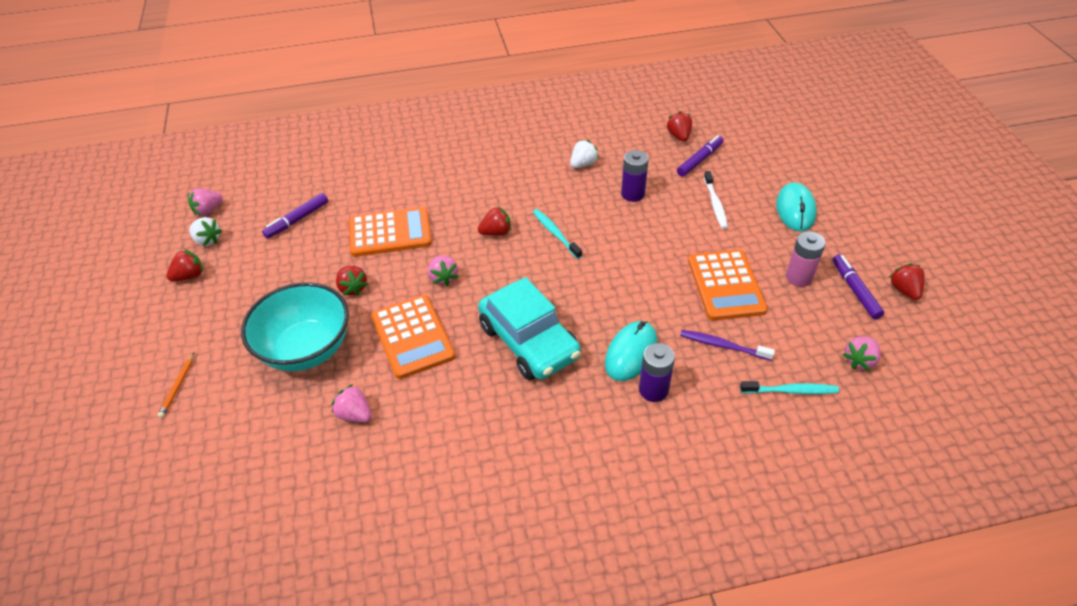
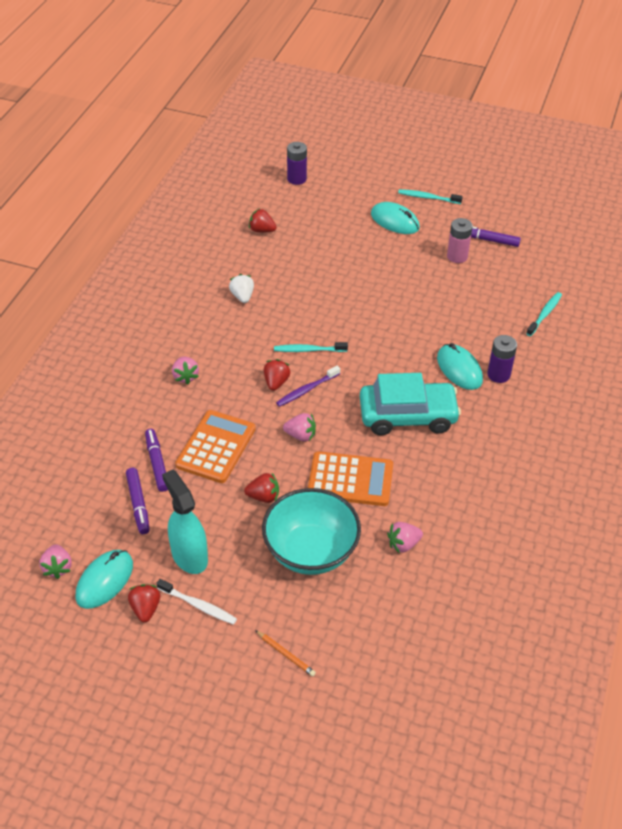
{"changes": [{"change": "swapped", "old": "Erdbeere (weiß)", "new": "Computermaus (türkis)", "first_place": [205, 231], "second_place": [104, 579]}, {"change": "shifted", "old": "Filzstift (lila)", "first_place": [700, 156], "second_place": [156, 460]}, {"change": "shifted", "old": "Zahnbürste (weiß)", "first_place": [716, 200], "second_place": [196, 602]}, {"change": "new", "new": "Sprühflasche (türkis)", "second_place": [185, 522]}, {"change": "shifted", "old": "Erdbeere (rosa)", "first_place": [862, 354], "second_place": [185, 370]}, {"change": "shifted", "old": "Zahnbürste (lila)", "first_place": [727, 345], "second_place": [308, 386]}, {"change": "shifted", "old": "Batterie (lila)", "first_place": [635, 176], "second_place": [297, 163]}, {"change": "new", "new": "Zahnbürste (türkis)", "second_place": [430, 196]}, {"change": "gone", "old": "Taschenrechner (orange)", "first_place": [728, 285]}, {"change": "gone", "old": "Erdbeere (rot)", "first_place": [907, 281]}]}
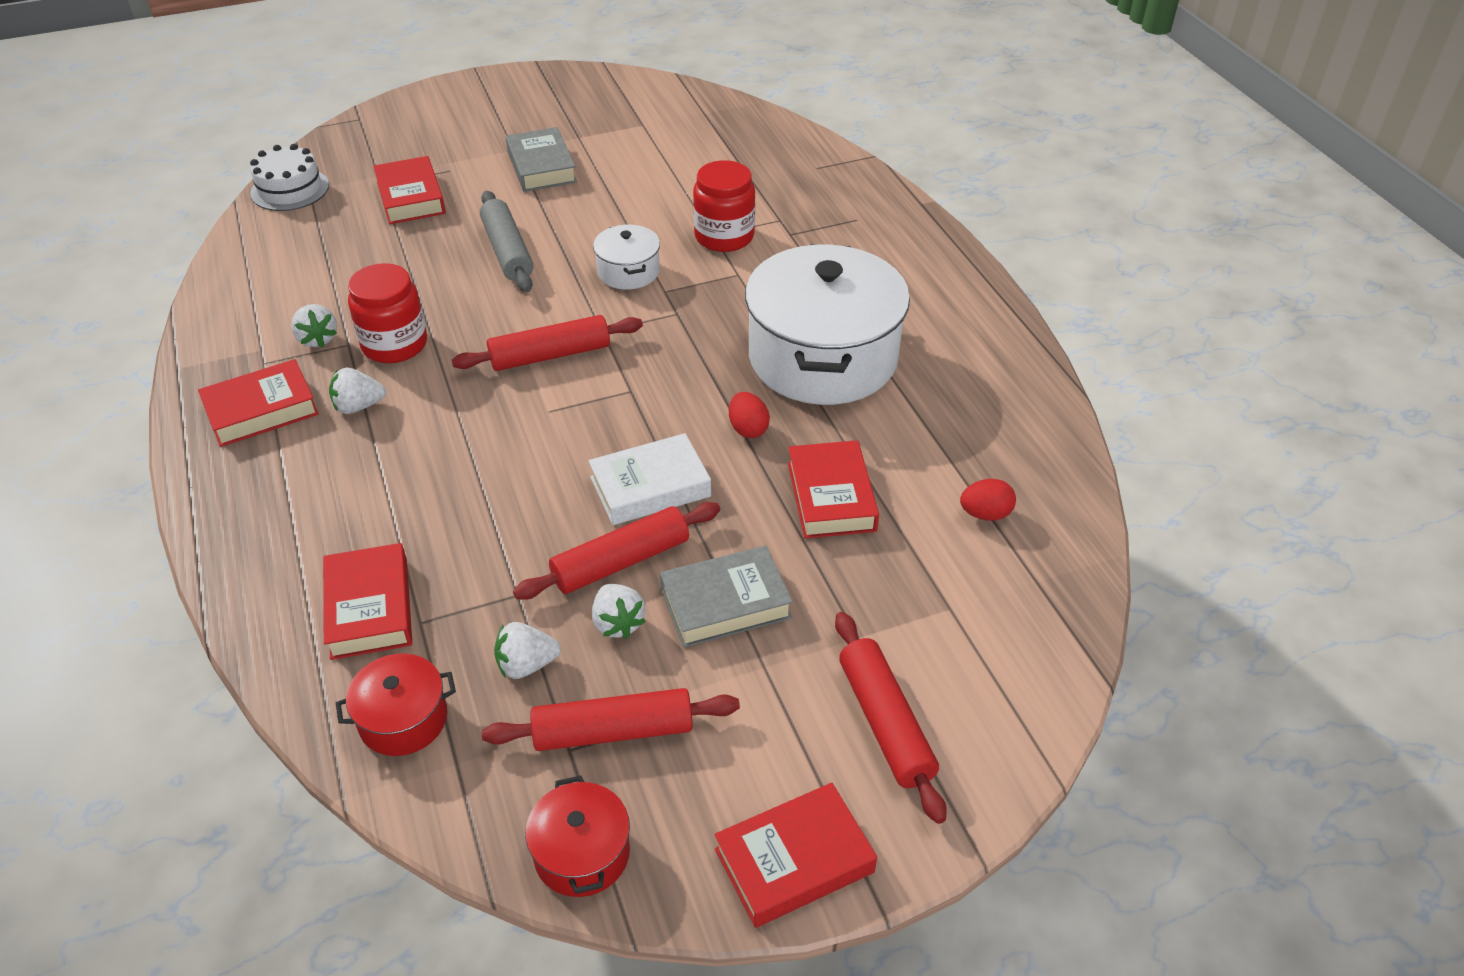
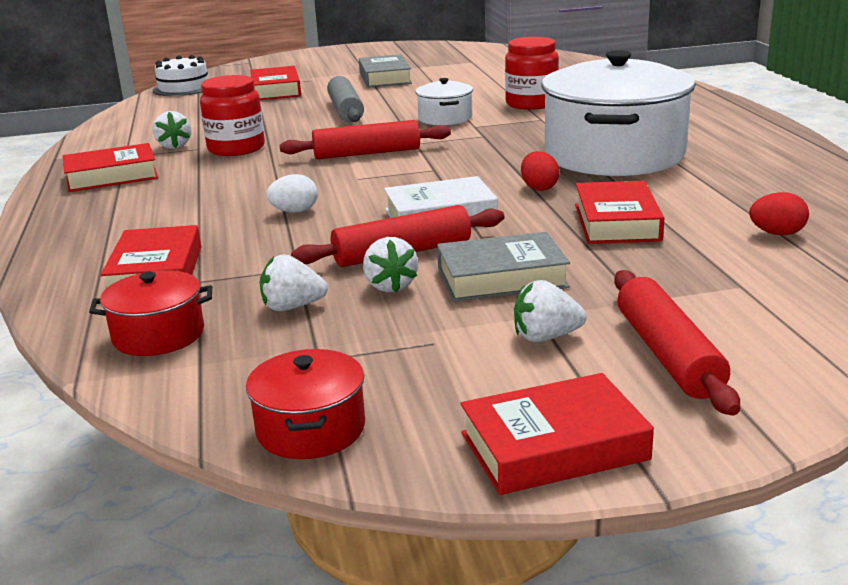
{"changes": [{"change": "new", "new": "Ei (weiß)", "second_place": [292, 193]}, {"change": "shifted", "old": "Erdbeere (weiß)", "first_place": [357, 391], "second_place": [550, 311]}, {"change": "gone", "old": "Nudelholz (rot)", "first_place": [611, 719]}]}
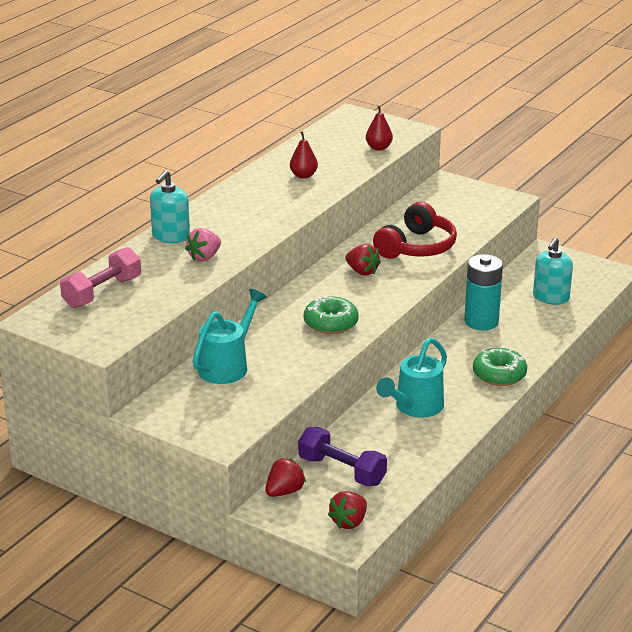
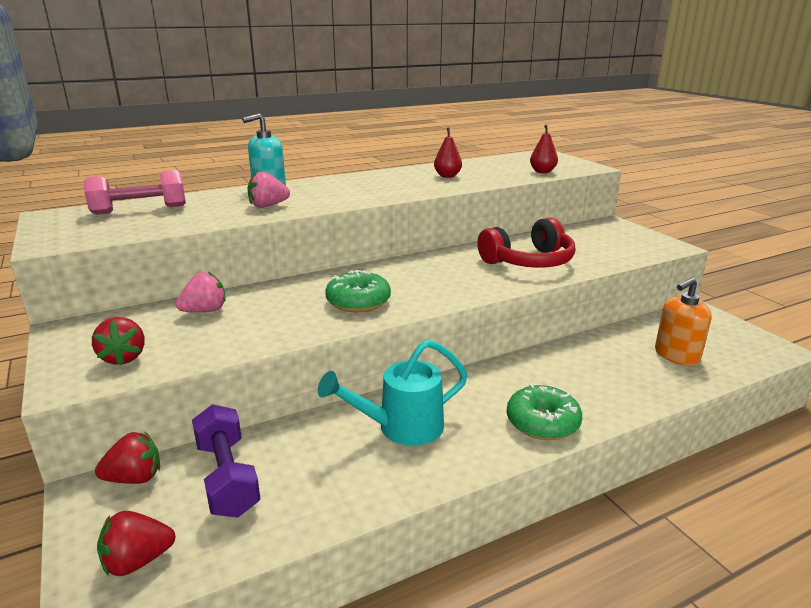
{"changes": [{"change": "shifted", "old": "Erdbeere (rot)", "first_place": [363, 260], "second_place": [118, 341]}, {"change": "swapped", "old": "Gießkanne (türkis)", "new": "Erdbeere (rosa)", "first_place": [230, 336], "second_place": [200, 292]}, {"change": "repainted", "old": "Seifenspender (türkis)", "new": "Seifenspender (orange)", "first_place": [553, 271], "second_place": [683, 322]}, {"change": "gone", "old": "Batterie (türkis)", "first_place": [483, 292]}]}
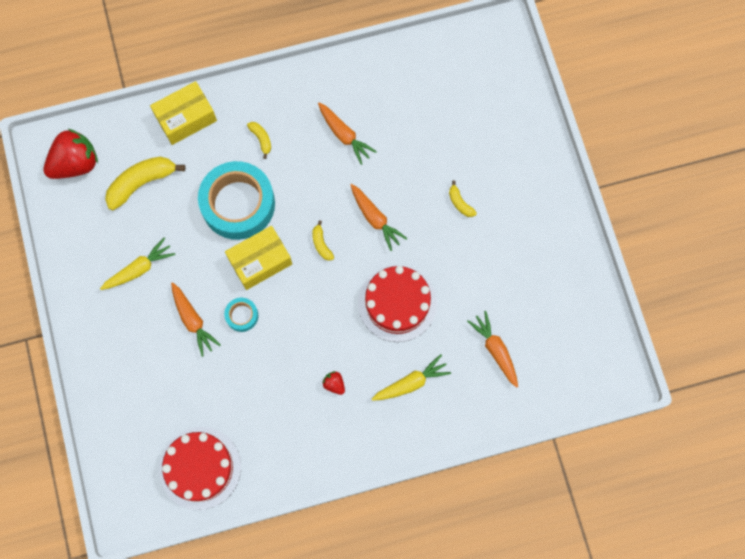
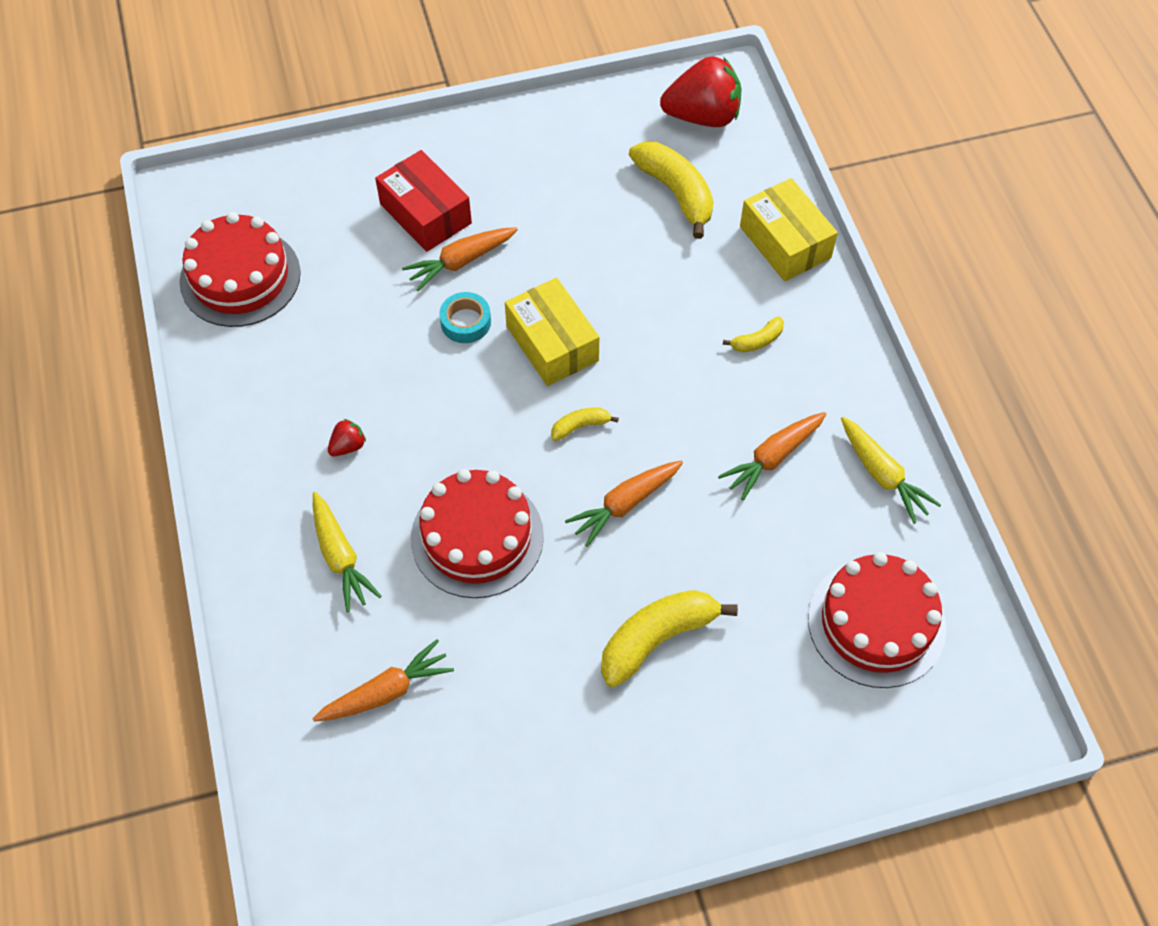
{"changes": [{"change": "new", "new": "Schachtel (rot)", "second_place": [423, 201]}, {"change": "scaled", "old": "Banane (gelb)", "first_place": [463, 198], "second_place": [669, 638], "factor": 2.03}, {"change": "rotated", "old": "Erdbeere (rot)", "first_place": [71, 154], "second_place": [700, 91], "degrees": -60}, {"change": "new", "new": "Kuchen (rot)", "second_place": [877, 620]}, {"change": "shifted", "old": "Karotte (gelb)", "first_place": [137, 264], "second_place": [891, 470]}, {"change": "gone", "old": "Klebeband (türkis)", "first_place": [236, 200]}]}
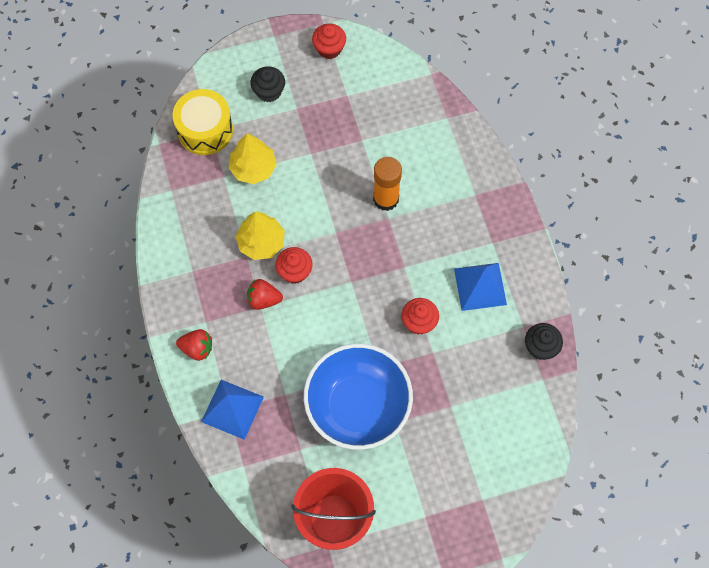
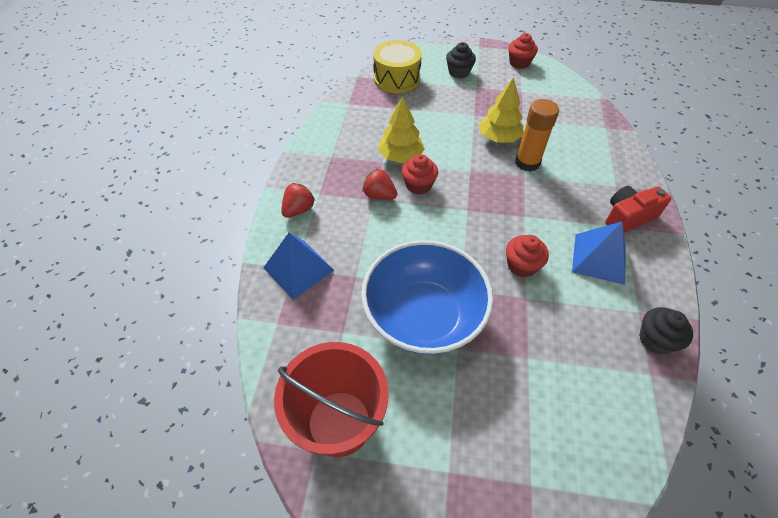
{"changes": [{"change": "rotated", "old": "Erdbeere (rot)", "first_place": [194, 345], "second_place": [298, 200], "degrees": -90}, {"change": "shifted", "old": "Baum (gelb)", "first_place": [253, 158], "second_place": [500, 110]}, {"change": "new", "new": "Kamera (rot)", "second_place": [638, 209]}]}
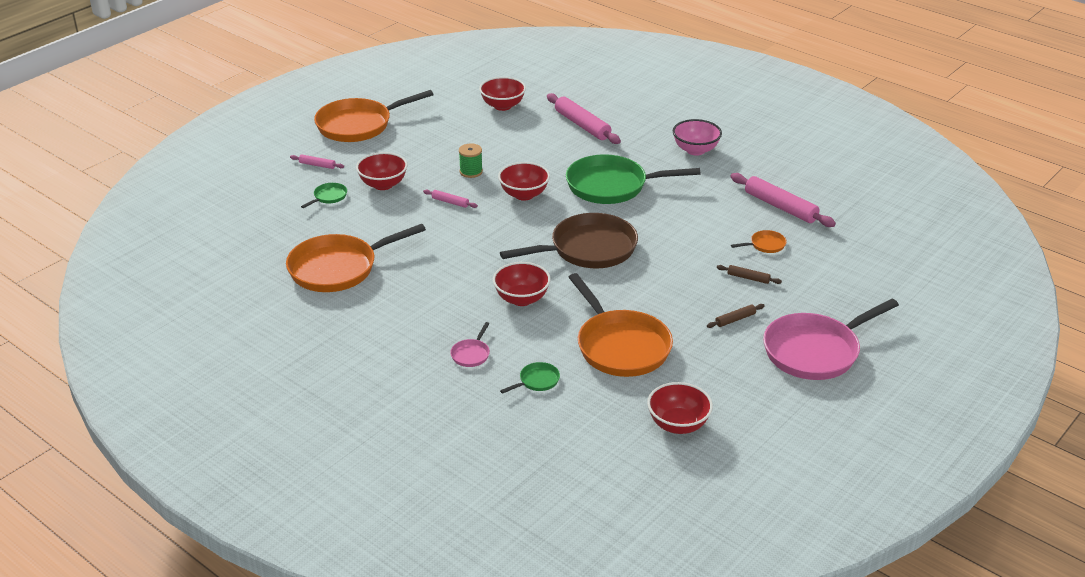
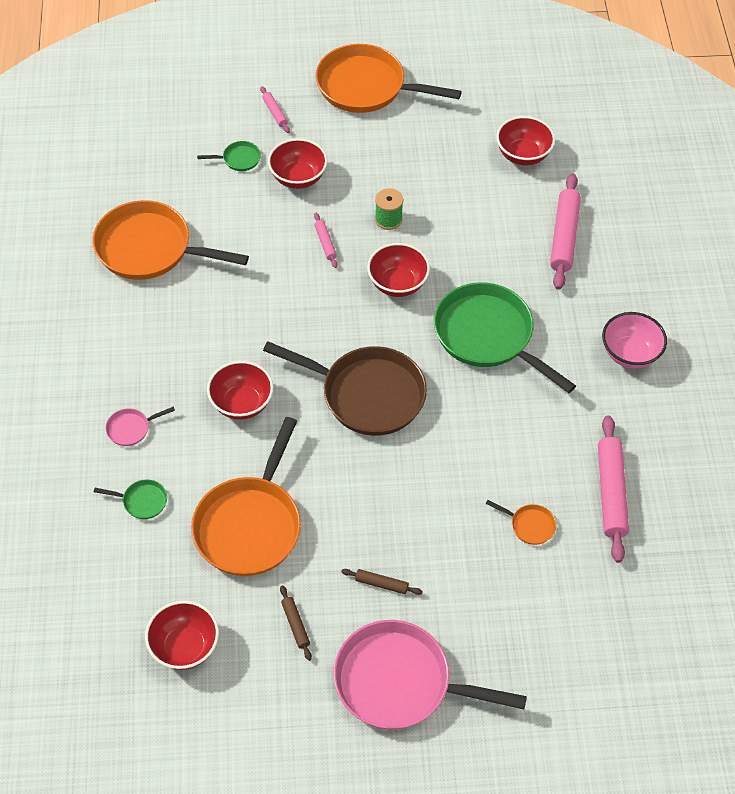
{"changes": [{"change": "shifted", "old": "Nudelholz (braun)", "first_place": [749, 274], "second_place": [296, 623]}]}
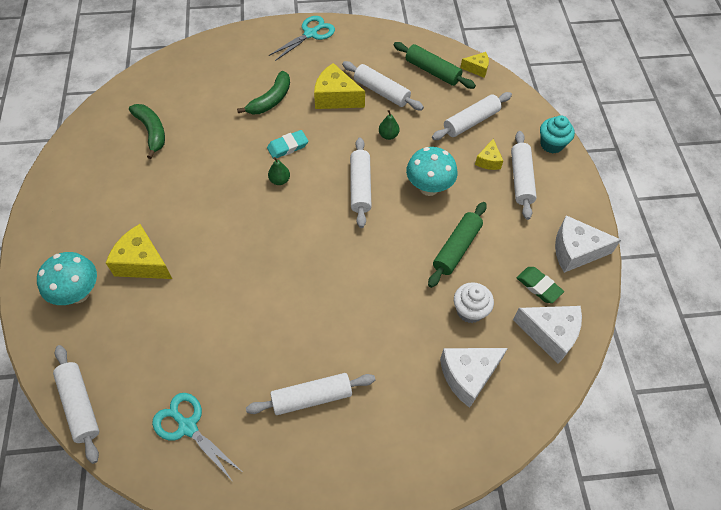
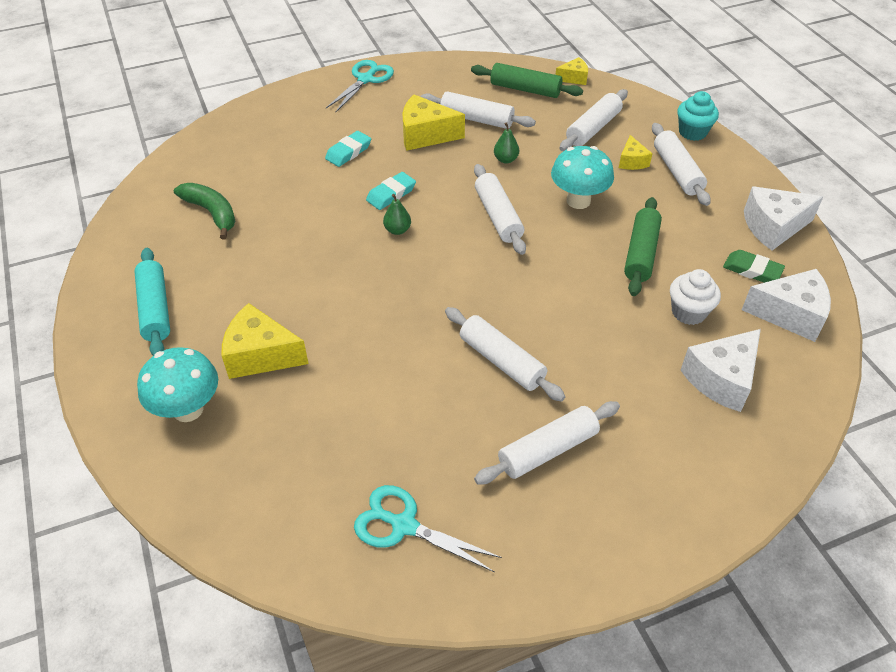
{"changes": [{"change": "new", "new": "Nudelholz (türkis)", "second_place": [152, 302]}, {"change": "swapped", "old": "Banane (grün)", "new": "Radiergummi (türkis)", "first_place": [263, 92], "second_place": [348, 149]}, {"change": "shifted", "old": "Nudelholz (weiß)", "first_place": [76, 404], "second_place": [505, 354]}]}
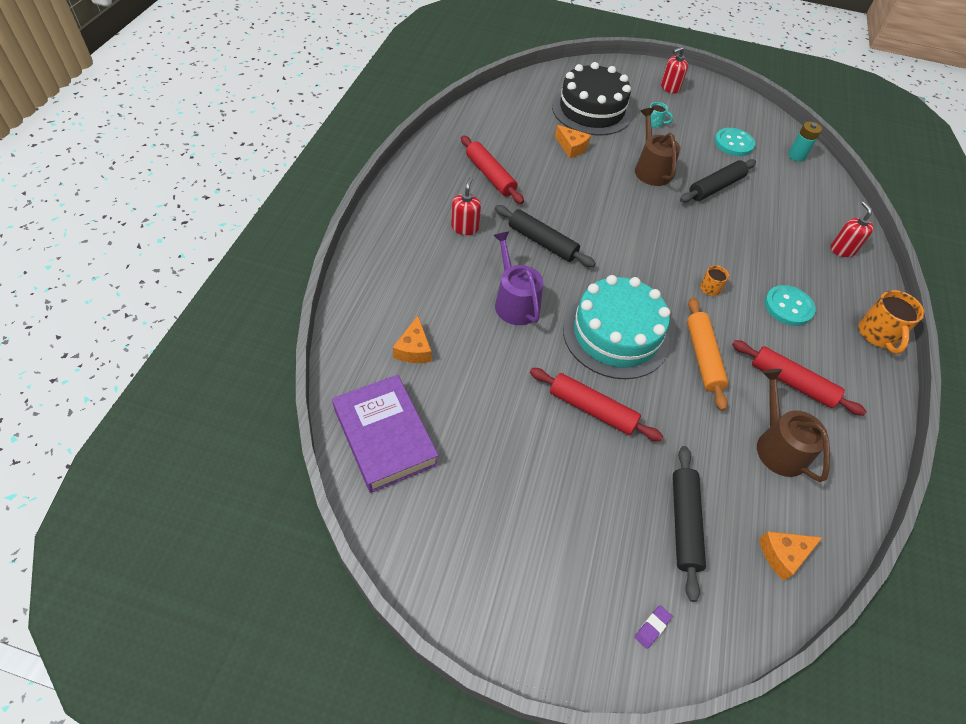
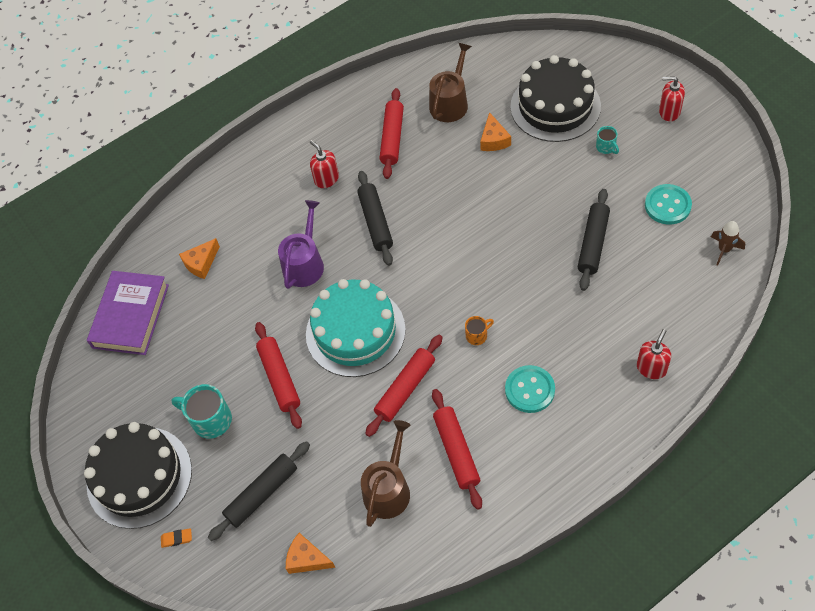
{"changes": [{"change": "new", "new": "Kuchen (schwarz)", "second_place": [138, 475]}, {"change": "repainted", "old": "Radiergummi (lila)", "new": "Radiergummi (orange)", "first_place": [653, 627], "second_place": [176, 538]}, {"change": "new", "new": "Tasse (türkis)", "second_place": [201, 411]}, {"change": "rotated", "old": "Seifenspender (rot)", "first_place": [466, 206], "second_place": [324, 164], "degrees": -90}, {"change": "repainted", "old": "Nudelholz (orange)", "new": "Nudelholz (rot)", "first_place": [707, 354], "second_place": [403, 386]}, {"change": "shifted", "old": "Gießkanne (braun)", "first_place": [657, 147], "second_place": [450, 82]}, {"change": "rotated", "old": "Nudelholz (schwarz)", "first_place": [718, 181], "second_place": [594, 240], "degrees": -75}, {"change": "swapped", "old": "Batterie (türkis)", "new": "Rakete (braun)", "first_place": [805, 141], "second_place": [728, 243]}, {"change": "gone", "old": "Tasse (orange)", "first_place": [891, 322]}]}
